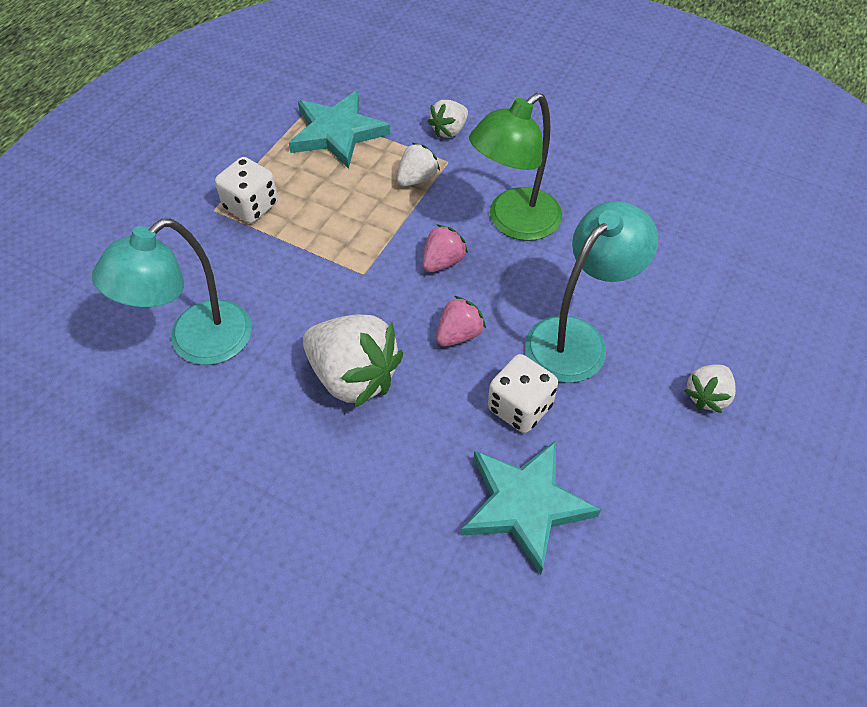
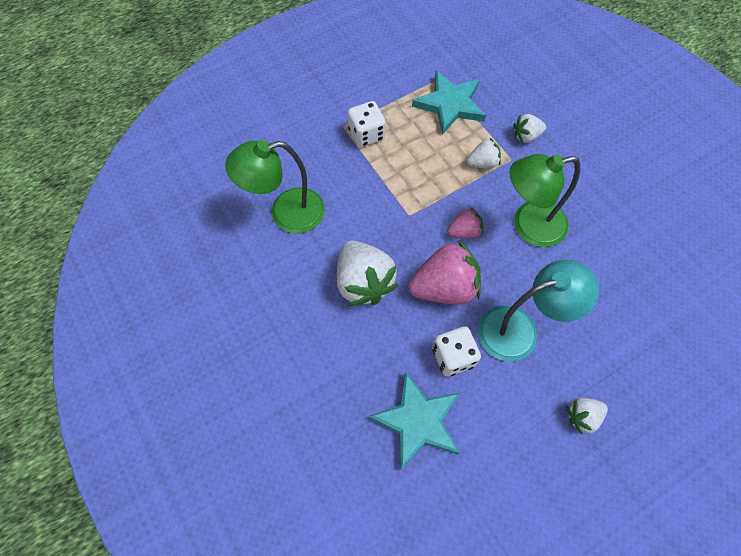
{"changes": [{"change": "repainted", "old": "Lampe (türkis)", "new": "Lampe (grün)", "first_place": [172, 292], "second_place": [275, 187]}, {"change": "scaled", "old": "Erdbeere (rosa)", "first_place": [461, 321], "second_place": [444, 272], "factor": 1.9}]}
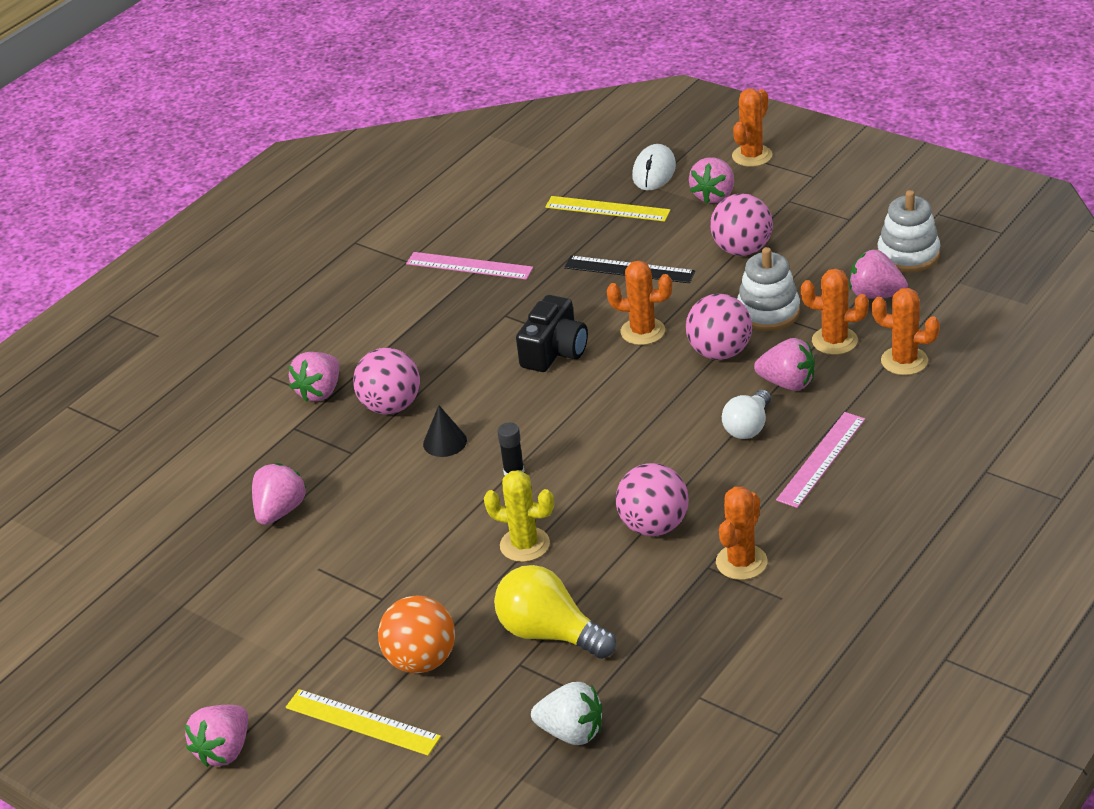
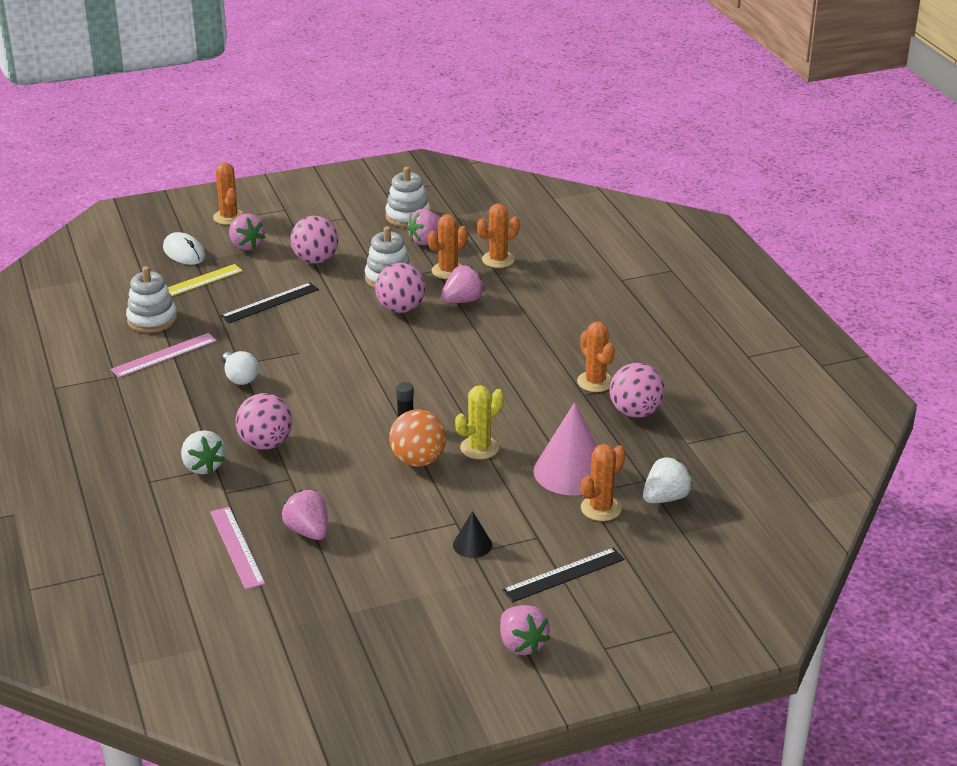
{"changes": [{"change": "new", "new": "Stapelspielzeug (weiß)", "second_place": [151, 299]}, {"change": "repainted", "old": "Erdbeere (rosa)", "new": "Erdbeere (weiß)", "first_place": [314, 377], "second_place": [203, 452]}, {"change": "shifted", "old": "Lineal (rosa)", "first_place": [820, 460], "second_place": [237, 548]}, {"change": "shifted", "old": "Glühbirne (weiß)", "first_place": [746, 414], "second_place": [240, 368]}, {"change": "shifted", "old": "Ball (orange)", "first_place": [416, 635], "second_place": [417, 438]}, {"change": "shifted", "old": "Kegel (schwarz)", "first_place": [445, 431], "second_place": [472, 534]}, {"change": "repainted", "old": "Lineal (gelb)", "new": "Lineal (schwarz)", "first_place": [363, 722], "second_place": [563, 575]}, {"change": "swapped", "old": "Glühbirne (gelb)", "new": "Kegel (rosa)", "first_place": [555, 612], "second_place": [565, 449]}, {"change": "shifted", "old": "Kaktus (orange)", "first_place": [639, 302], "second_place": [603, 482]}, {"change": "shifted", "old": "Ball (rosa)", "first_place": [652, 499], "second_place": [637, 390]}, {"change": "gone", "old": "Kamera (schwarz)", "first_place": [552, 333]}]}
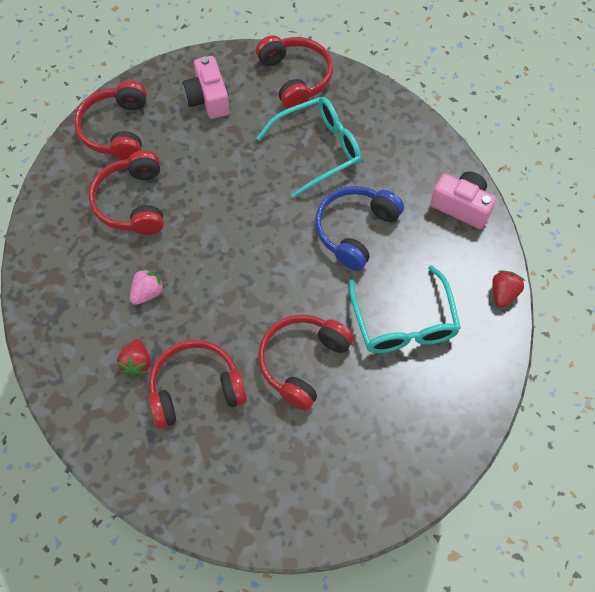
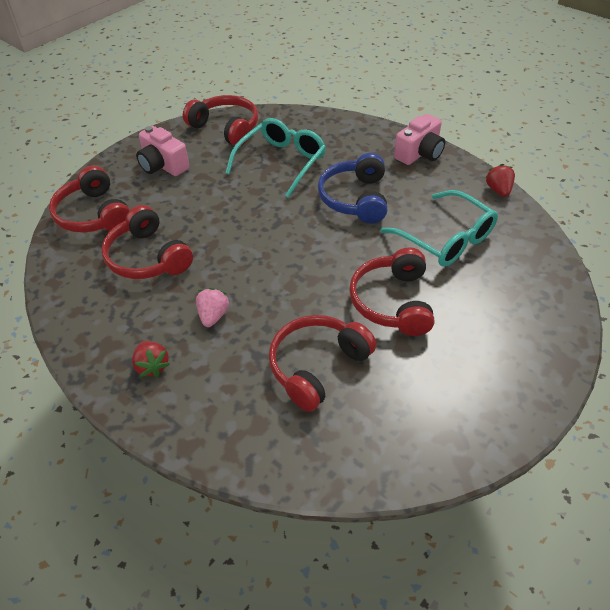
{"changes": [{"change": "shifted", "old": "Erdbeere (rot)", "first_place": [133, 358], "second_place": [151, 359]}, {"change": "rotated", "old": "Kamera (rosa)", "first_place": [463, 200], "second_place": [419, 139], "degrees": 135}]}
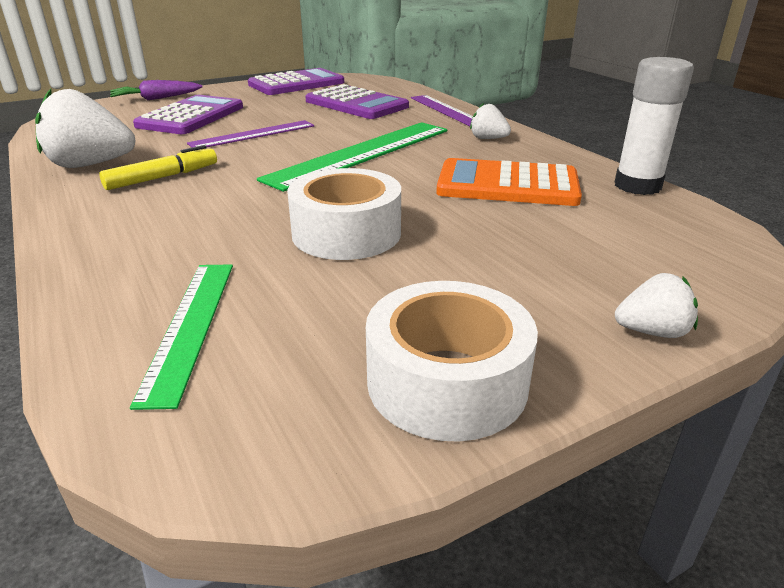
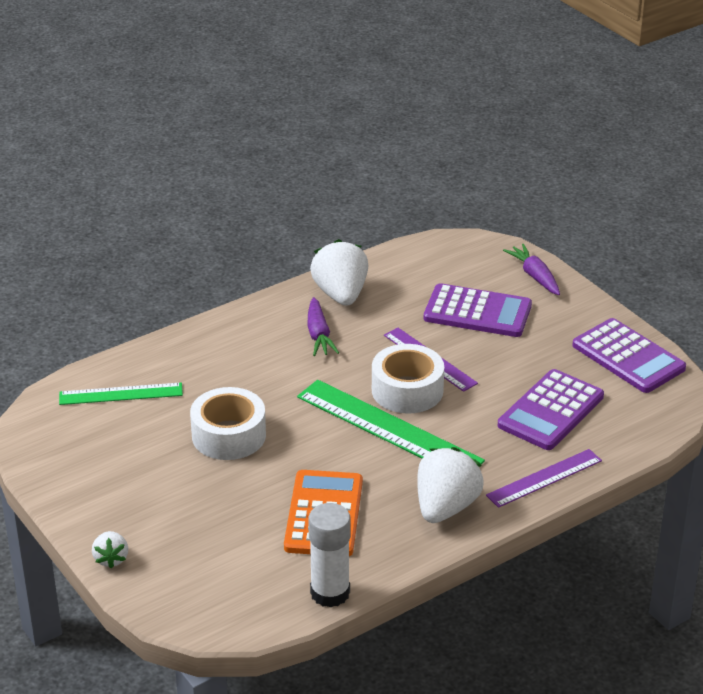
{"changes": [{"change": "swapped", "old": "Filzstift (gelb)", "new": "Karotte (lila)", "first_place": [158, 167], "second_place": [323, 326]}, {"change": "shifted", "old": "Klebeband (weiß)", "first_place": [452, 361], "second_place": [408, 378]}, {"change": "scaled", "old": "Erdbeere (weiß)", "first_place": [490, 121], "second_place": [450, 485], "factor": 1.93}]}
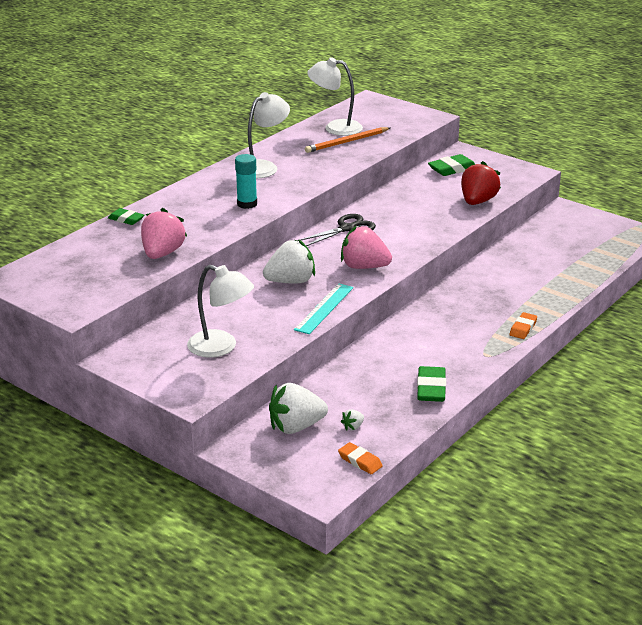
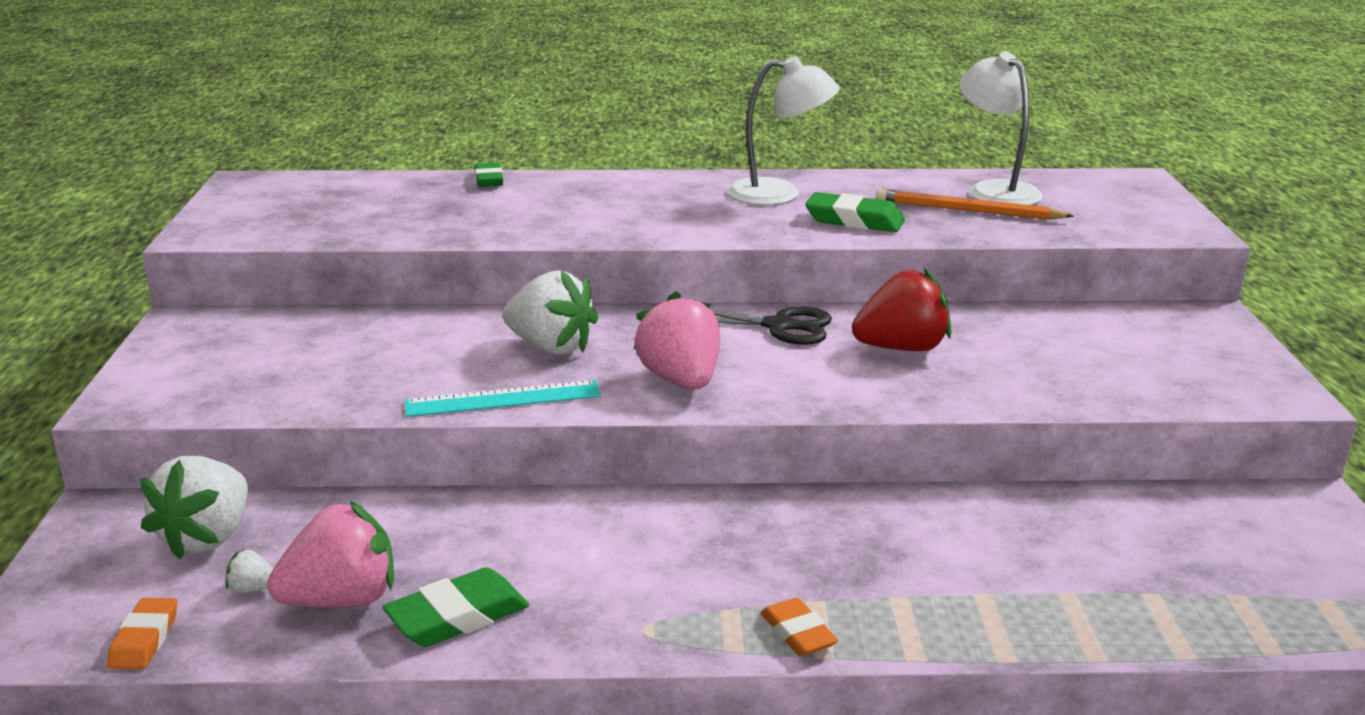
{"changes": [{"change": "rotated", "old": "Erdbeere (weiß)", "first_place": [298, 408], "second_place": [194, 508], "degrees": -105}, {"change": "shifted", "old": "Erdbeere (rosa)", "first_place": [164, 233], "second_place": [330, 554]}, {"change": "rotated", "old": "Radiergummi (orange)", "first_place": [523, 325], "second_place": [799, 627], "degrees": 75}, {"change": "shifted", "old": "Radiergummi (grün)", "first_place": [452, 165], "second_place": [855, 212]}, {"change": "shifted", "old": "Erdbeere (rot)", "first_place": [481, 183], "second_place": [901, 309]}, {"change": "gone", "old": "Lampe (weiß)", "first_place": [220, 311]}, {"change": "gone", "old": "Klebestift (türkis)", "first_place": [246, 181]}]}
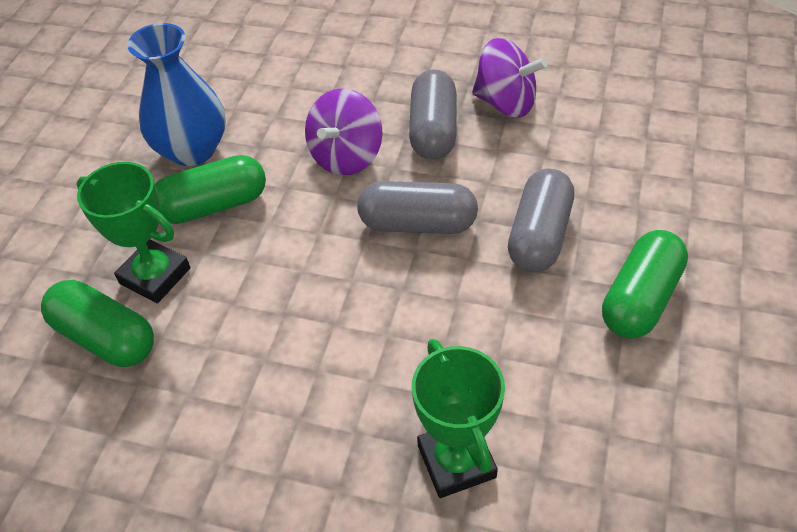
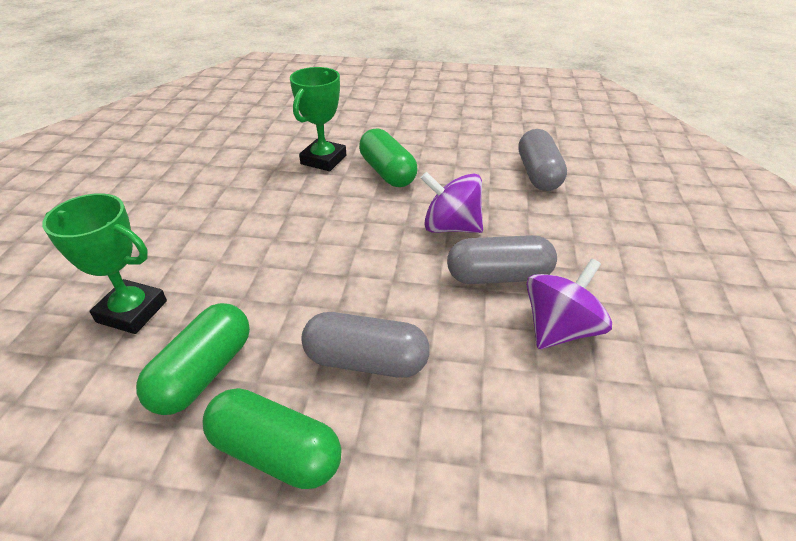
{"changes": [{"change": "rotated", "old": "Pokal (grün)", "first_place": [458, 418], "second_place": [104, 263], "degrees": 45}, {"change": "shifted", "old": "Kapsel (grün)", "first_place": [97, 323], "second_place": [193, 359]}, {"change": "shifted", "old": "Kapsel (grau)", "first_place": [417, 207], "second_place": [543, 160]}, {"change": "rotated", "old": "Kreisel (lila)", "first_place": [509, 78], "second_place": [569, 303], "degrees": -150}, {"change": "gone", "old": "Vase (blau)", "first_place": [176, 94]}]}
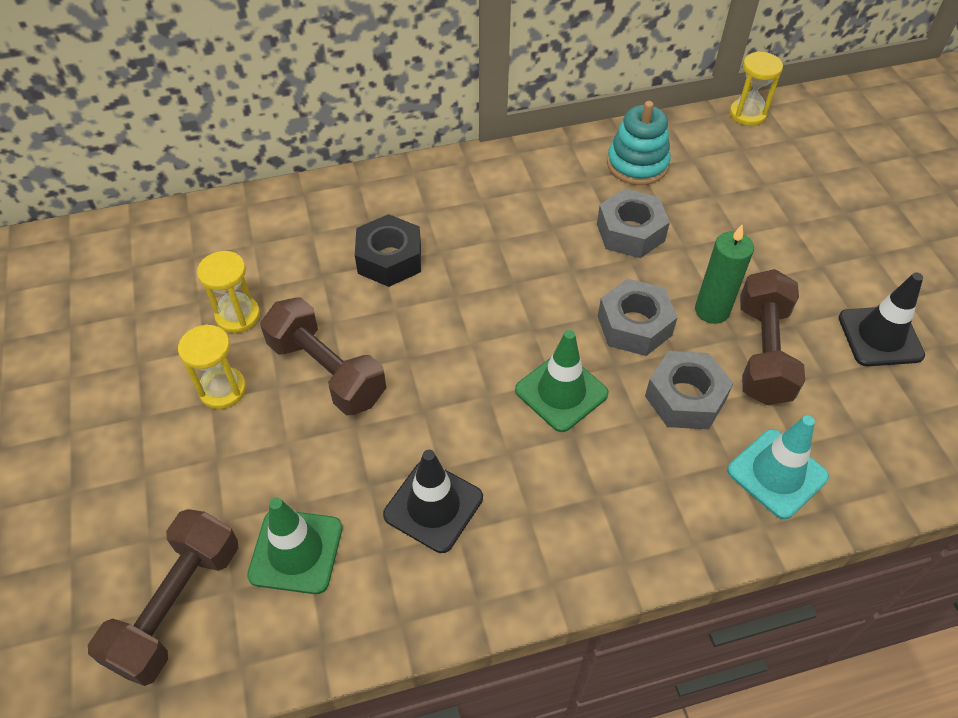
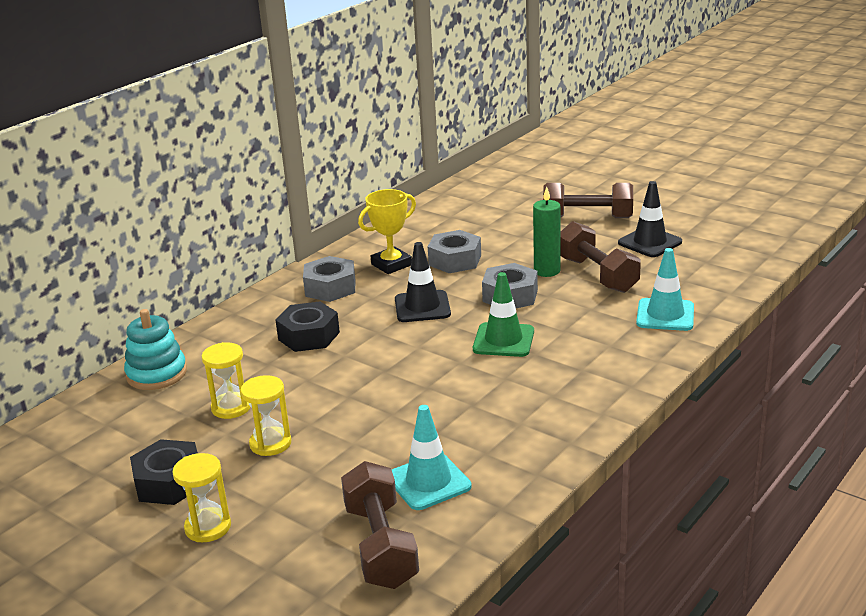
{"changes": [{"change": "shifted", "old": "Stapelspielzeug (türkis)", "first_place": [639, 143], "second_place": [155, 349]}, {"change": "new", "new": "Sechskantmutter (schwarz)", "second_place": [164, 472]}, {"change": "shifted", "old": "Sanduhr (gelb)", "first_place": [756, 88], "second_place": [201, 497]}, {"change": "shifted", "old": "Sechskantmutter (grau)", "first_place": [689, 390], "second_place": [329, 279]}, {"change": "new", "new": "Pokal (gelb)", "second_place": [387, 231]}, {"change": "repainted", "old": "Leitkegel (grün)", "new": "Leitkegel (türkis)", "first_place": [294, 546], "second_place": [432, 457]}, {"change": "shifted", "old": "Leitkegel (schwarz)", "first_place": [433, 501], "second_place": [423, 282]}, {"change": "shifted", "old": "Hantel (braun)", "first_place": [323, 356], "second_place": [588, 200]}]}
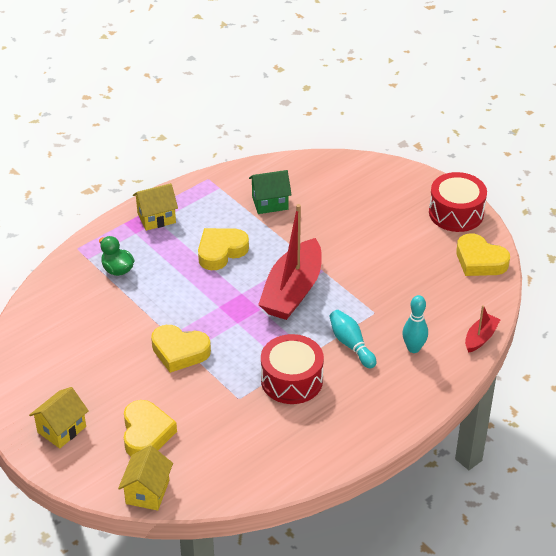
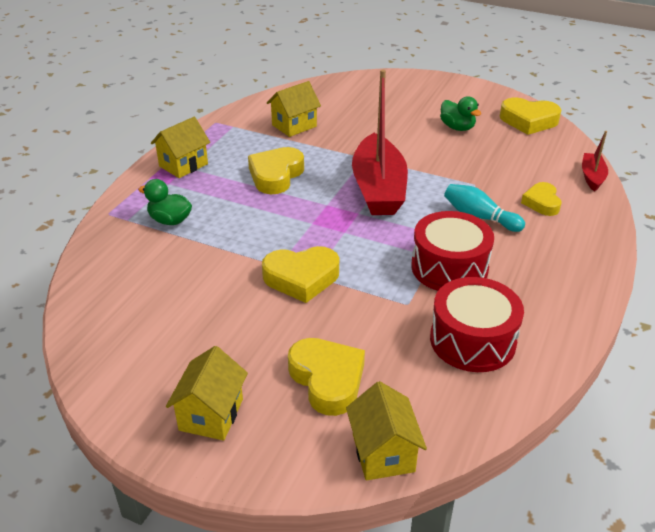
{"changes": [{"change": "repainted", "old": "Haus (grün)", "new": "Haus (gelb)", "first_place": [270, 192], "second_place": [294, 109]}, {"change": "shifted", "old": "Trommel (rot)", "first_place": [458, 202], "second_place": [477, 324]}, {"change": "new", "new": "Ente (grün)", "second_place": [460, 113]}, {"change": "swapped", "old": "Bowlingkegel (türkis)", "new": "Herz (gelb)", "first_place": [415, 324], "second_place": [541, 199]}]}
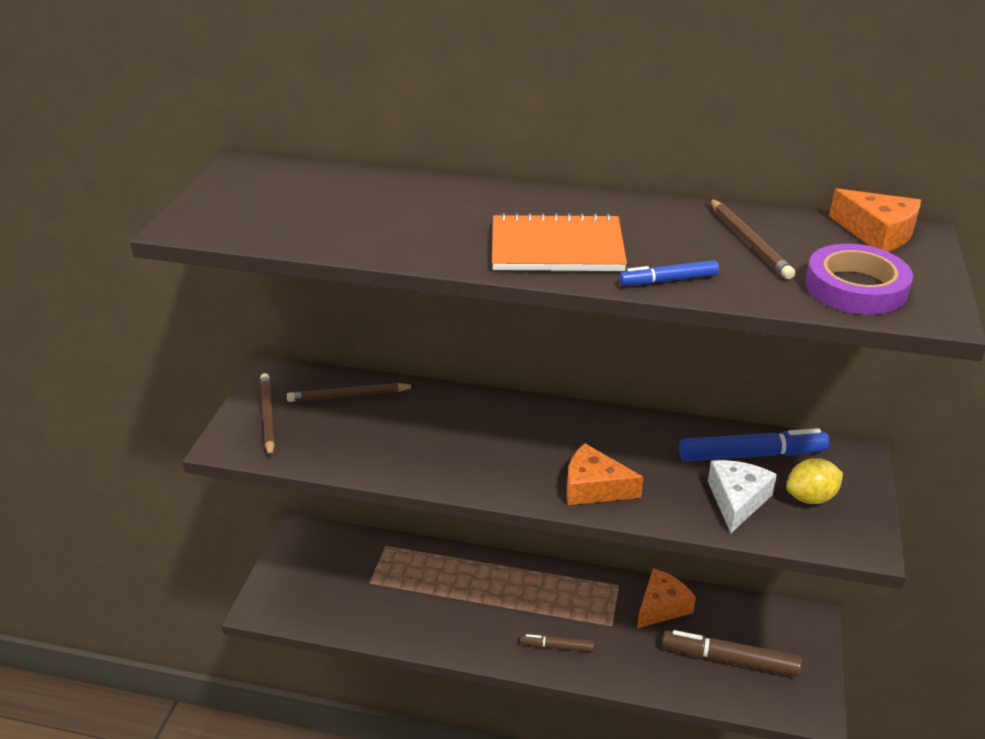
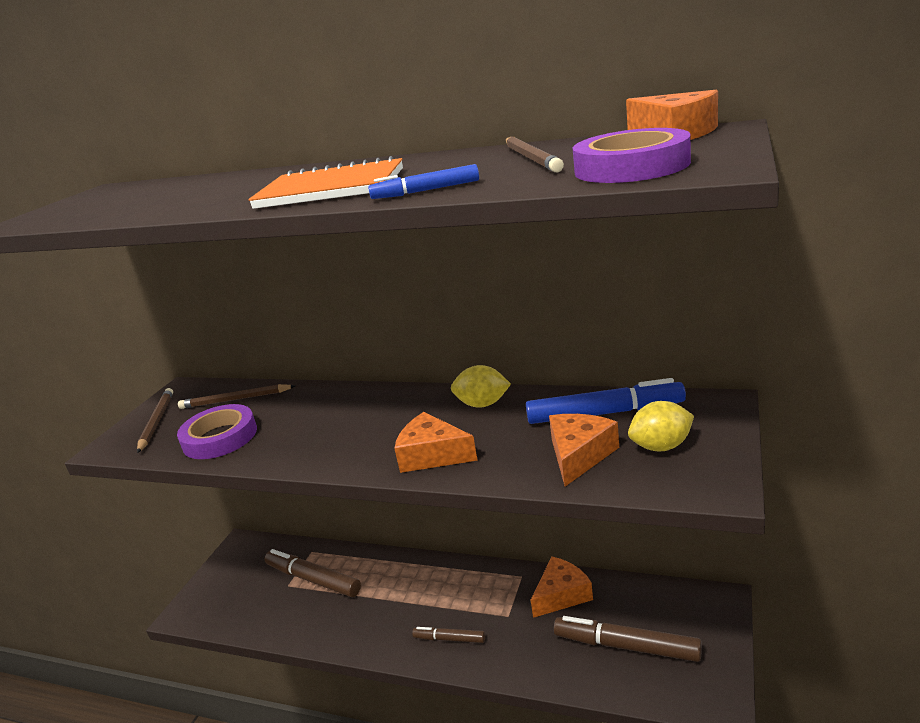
{"changes": [{"change": "new", "new": "Klebeband (lila)", "second_place": [217, 431]}, {"change": "new", "new": "Filzstift (braun)", "second_place": [313, 573]}, {"change": "new", "new": "Zitrone (gelb)", "second_place": [481, 386]}, {"change": "repainted", "old": "Käse (weiß)", "new": "Käse (orange)", "first_place": [742, 496], "second_place": [584, 450]}]}
